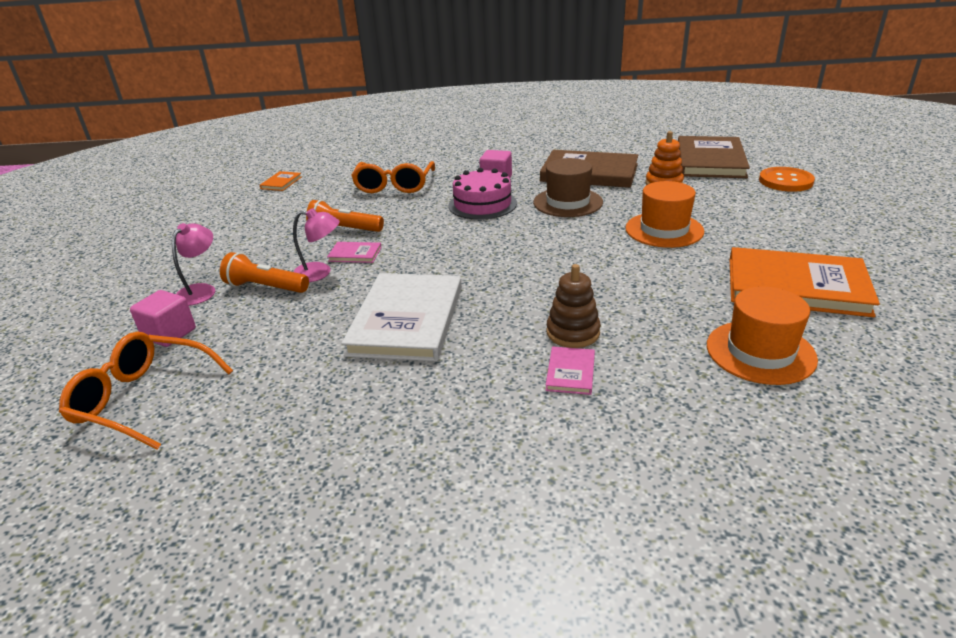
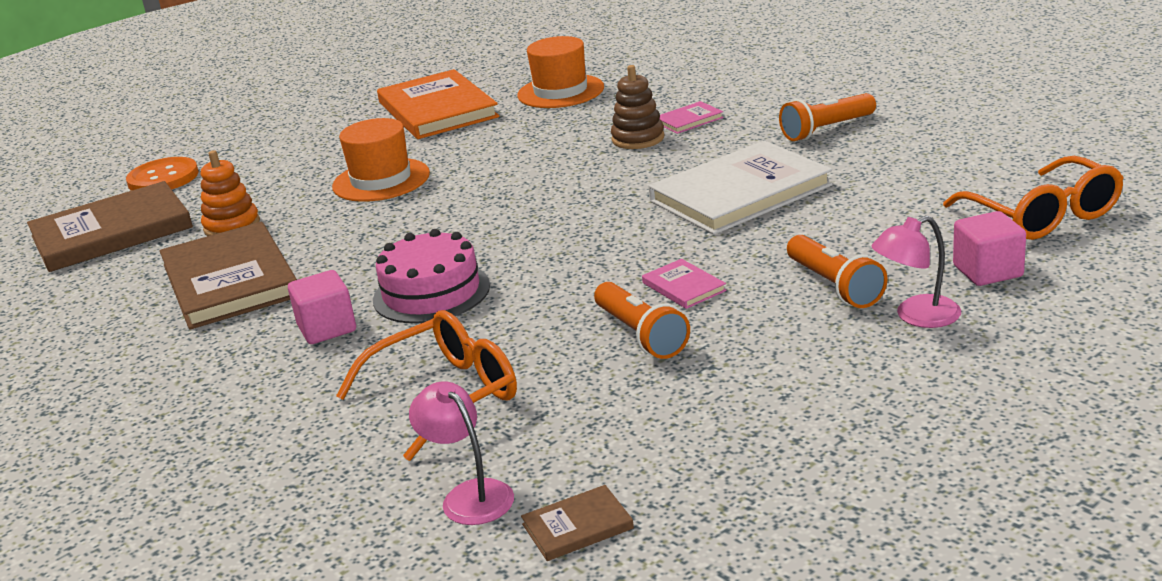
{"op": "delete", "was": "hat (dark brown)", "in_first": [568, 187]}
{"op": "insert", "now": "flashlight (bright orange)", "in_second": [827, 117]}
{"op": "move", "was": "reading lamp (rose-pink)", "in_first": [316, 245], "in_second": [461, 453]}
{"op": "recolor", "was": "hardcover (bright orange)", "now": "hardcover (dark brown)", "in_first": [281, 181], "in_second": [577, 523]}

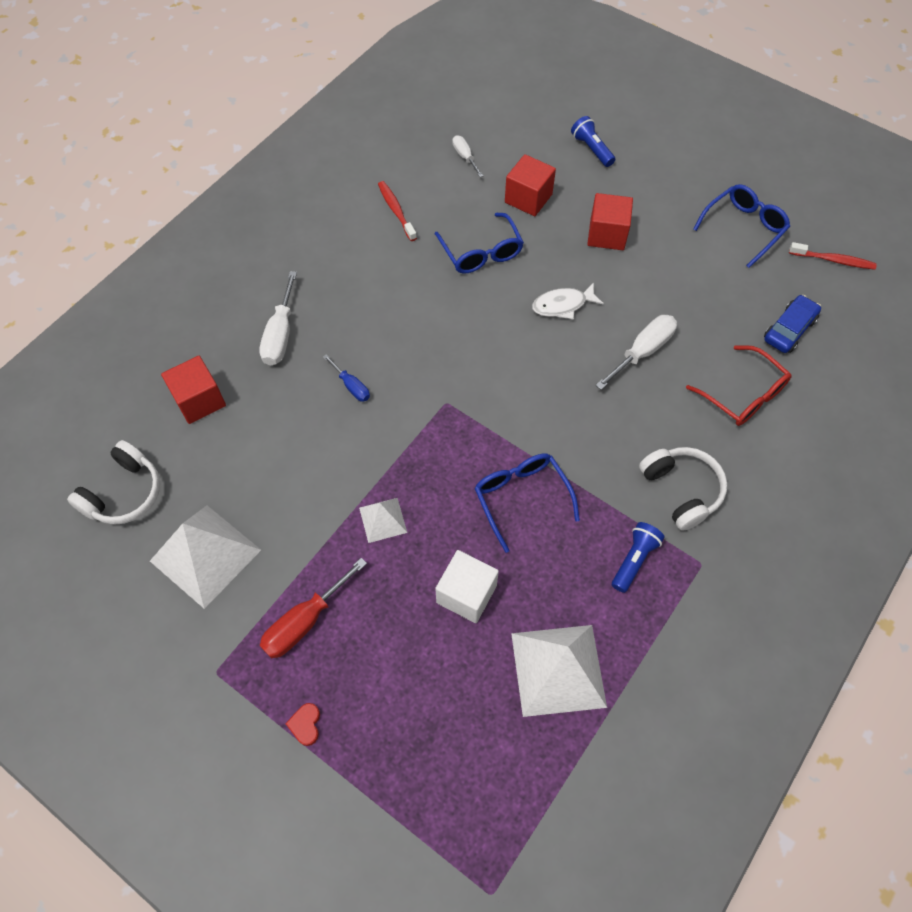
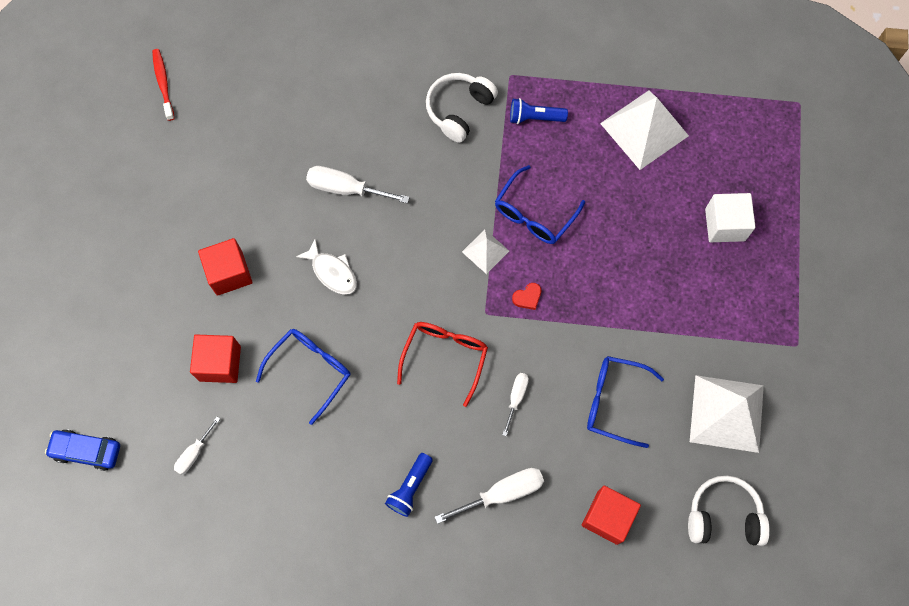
{"op": "delete", "was": "hand screwdriver (scarlet)", "in_first": [313, 608]}
{"op": "delete", "was": "tooth brush (scarlet)", "in_first": [397, 211]}
{"op": "move", "was": "heart shape (scarlet)", "in_first": [302, 724], "in_second": [526, 296]}
{"op": "move", "was": "pyramid (pure white)", "in_first": [383, 520], "in_second": [485, 252]}
{"op": "move", "was": "block (pure white)", "in_first": [467, 586], "in_second": [730, 217]}
{"op": "move", "was": "flashlight (royal blue)", "in_first": [593, 141], "in_second": [409, 485]}
{"op": "move", "was": "spectacles (scarlet)", "in_first": [738, 385], "in_second": [442, 364]}
{"op": "move", "was": "spectacles (royal blue)", "in_first": [741, 226], "in_second": [625, 402]}
{"op": "move", "was": "car (royal blue)", "in_first": [792, 324], "in_second": [82, 450]}
{"op": "recolor", "was": "hand screwdriver (royal blue)", "now": "hand screwdriver (pure white)", "in_first": [346, 378], "in_second": [515, 404]}

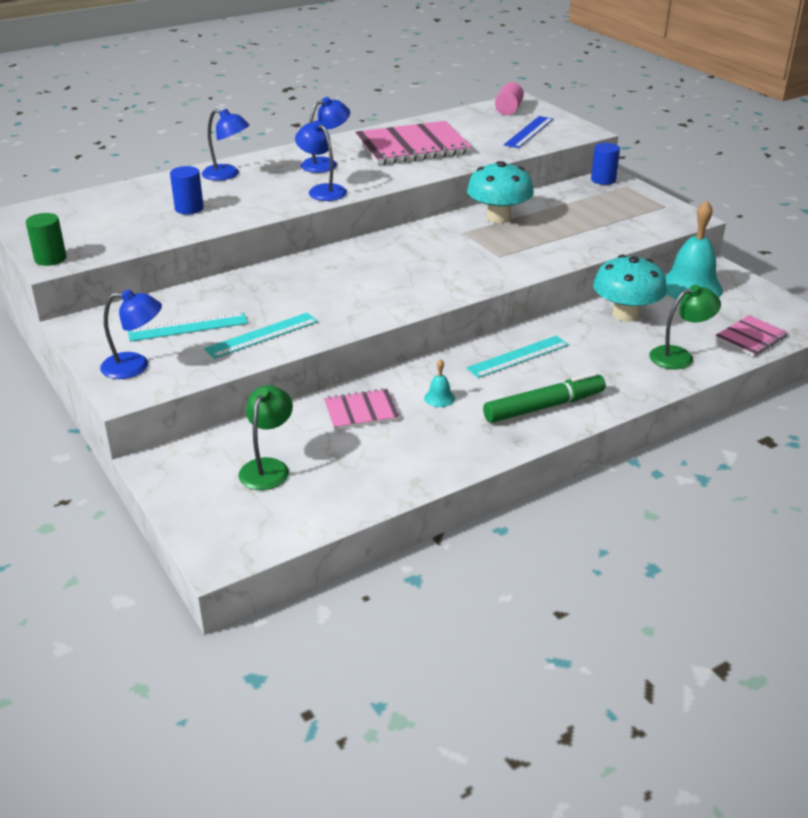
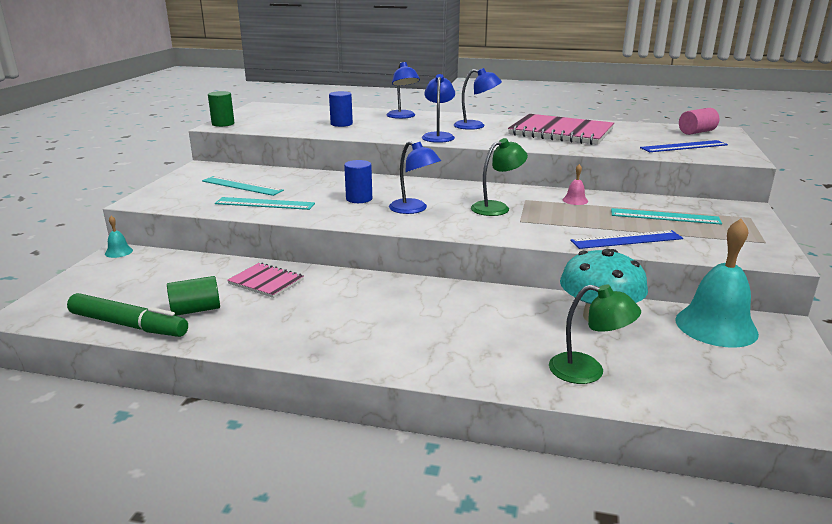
{"op": "delete", "was": "exercise book (rose-pink)", "in_first": [751, 336]}
{"op": "insert", "now": "cylinder shape (green)", "in_second": [193, 296]}
{"op": "insert", "now": "straightedge (royal blue)", "in_second": [626, 239]}
{"op": "move", "was": "reading lamp (royal blue)", "in_first": [131, 334], "in_second": [415, 177]}
{"op": "move", "was": "reading lamp (green)", "in_first": [266, 437], "in_second": [499, 177]}
{"op": "move", "was": "hand bell (aqua)", "in_first": [439, 383], "in_second": [119, 237]}
{"op": "move", "was": "straightedge (aqua)", "in_first": [518, 357], "in_second": [666, 216]}
{"op": "move", "was": "marker pen (green)", "in_first": [544, 397], "in_second": [127, 315]}
{"op": "move", "was": "cylinder shape (royal blue)", "in_first": [605, 164], "in_second": [358, 181]}
{"op": "replace", "was": "fungus (aqua)", "now": "hand bell (rose-pink)", "in_first": [500, 192], "in_second": [575, 184]}

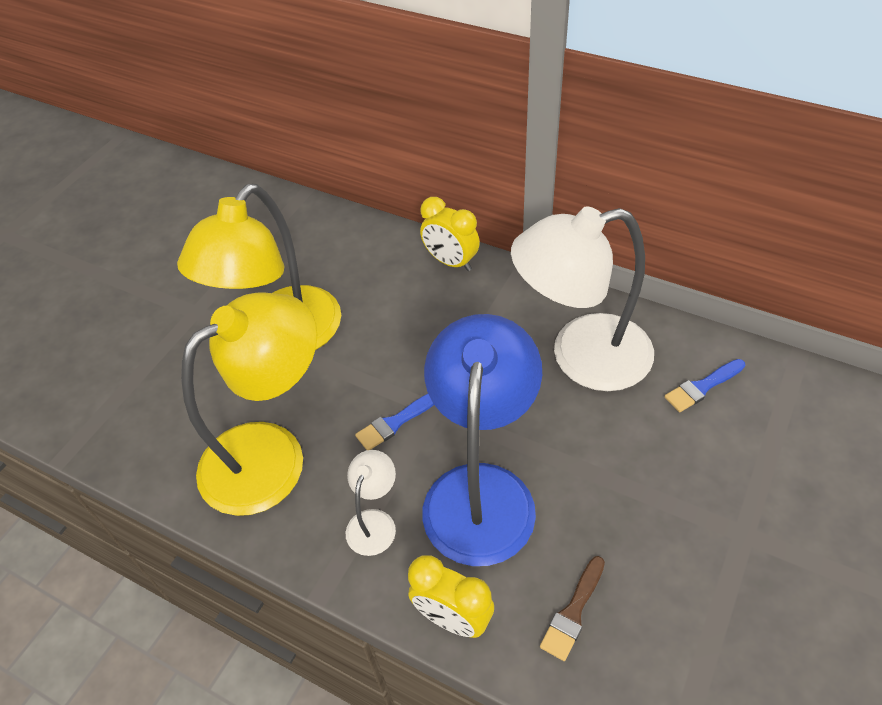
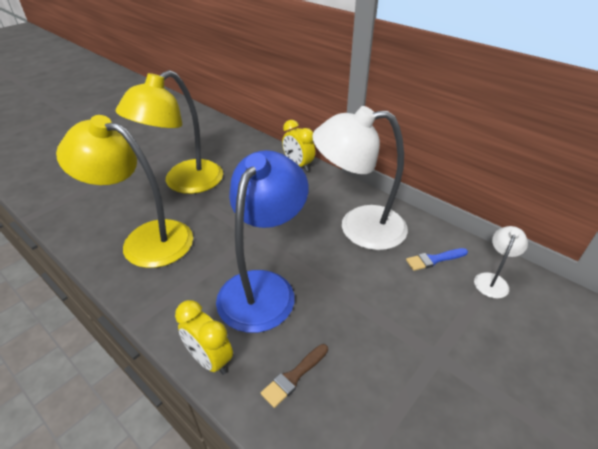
{"op": "delete", "was": "paint brush (royal blue)", "in_first": [394, 422]}
{"op": "move", "was": "reading lamp (pure white)", "in_first": [371, 503], "in_second": [501, 262]}
{"op": "rotate", "was": "reading lamp (yellow)", "in_first": [249, 404], "in_second": [124, 191], "clockwise": -135}

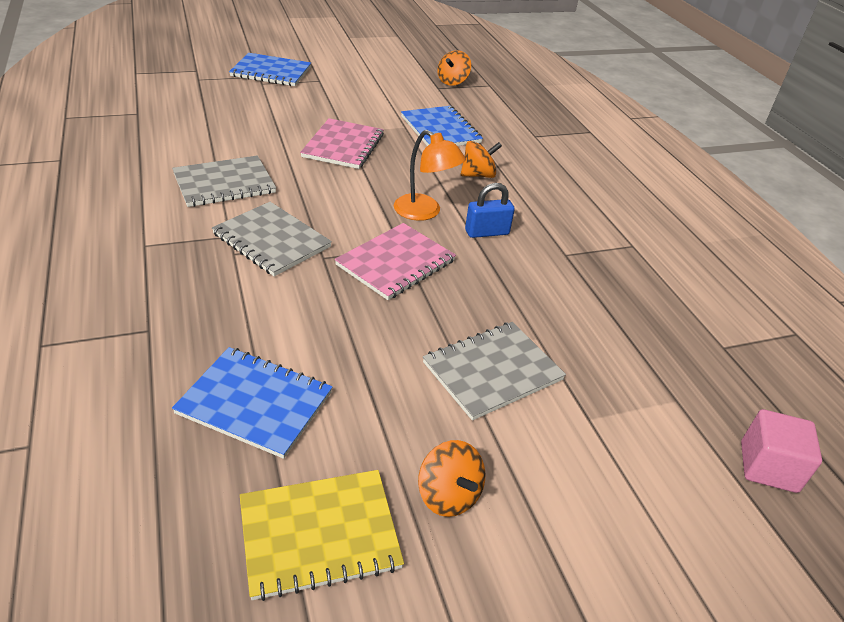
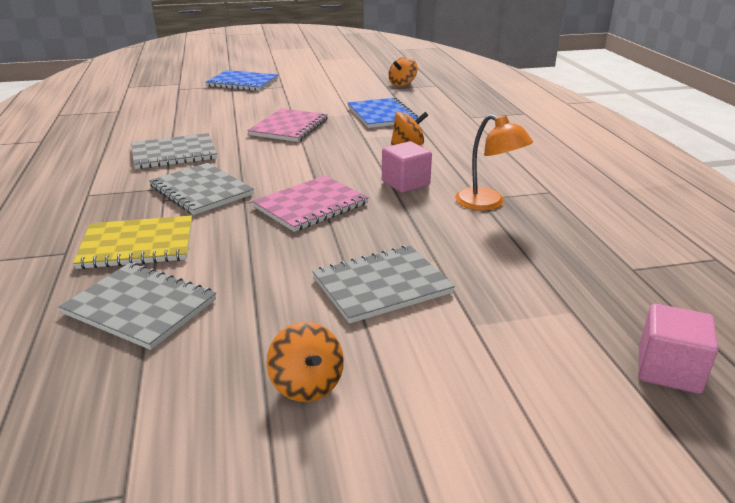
{"op": "move", "was": "exercise book (yellow)", "in_first": [322, 535], "in_second": [132, 242]}
{"op": "move", "was": "reading lamp (bright orange)", "in_first": [430, 175], "in_second": [494, 162]}
{"op": "replace", "was": "padlock (royal blue)", "now": "block (rose-pink)", "in_first": [490, 210], "in_second": [407, 167]}
{"op": "recolor", "was": "exercise book (royal blue)", "now": "exercise book (ash-grey)", "in_first": [252, 403], "in_second": [137, 306]}

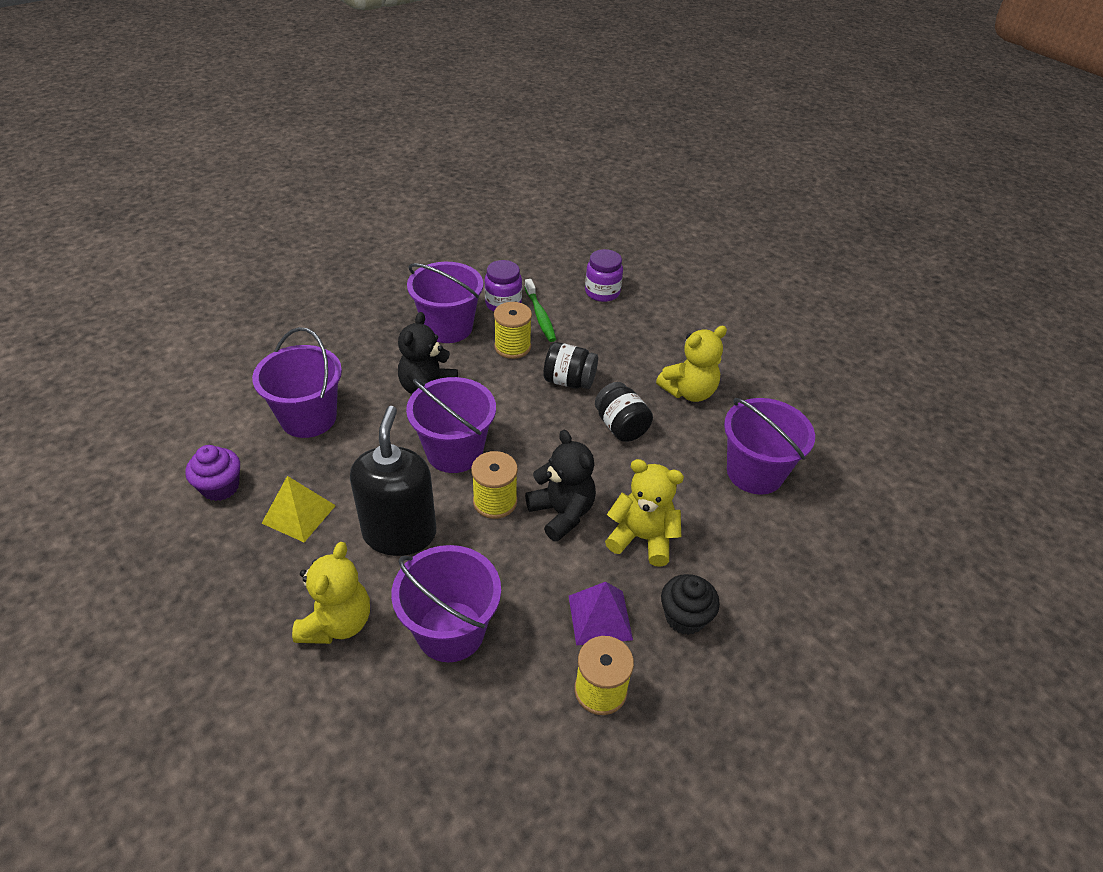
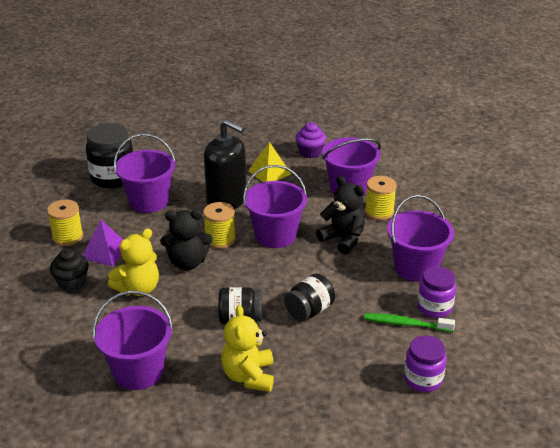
{"op": "delete", "was": "teddy bear (yellow)", "in_first": [331, 593]}
{"op": "insert", "now": "jam jar (ebony)", "in_second": [109, 155]}
{"op": "move", "was": "spool (yellow)", "in_first": [513, 330], "in_second": [381, 198]}

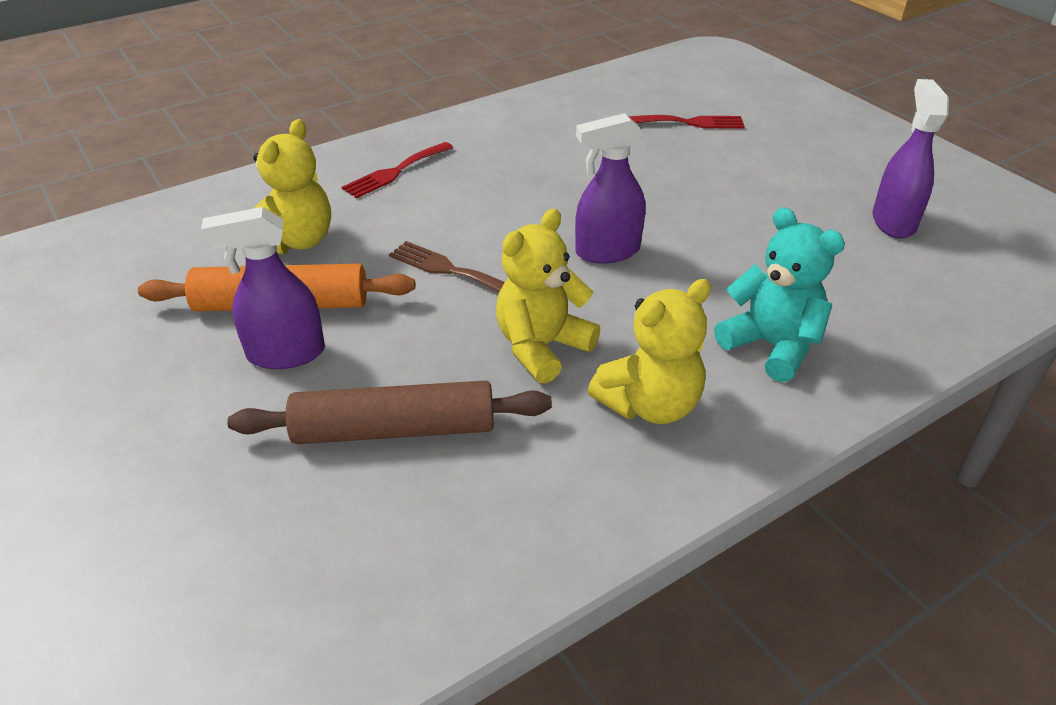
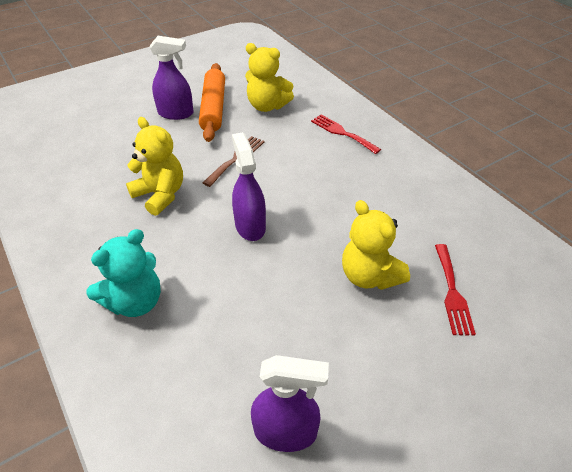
{"op": "delete", "was": "rolling pin (dark brown)", "in_first": [389, 412]}
{"op": "move", "was": "teddy bear (yellow)", "in_first": [649, 351], "in_second": [376, 245]}
{"op": "rotate", "was": "sprayer (royal purple)", "in_first": [263, 288], "in_second": [172, 78], "clockwise": 105}

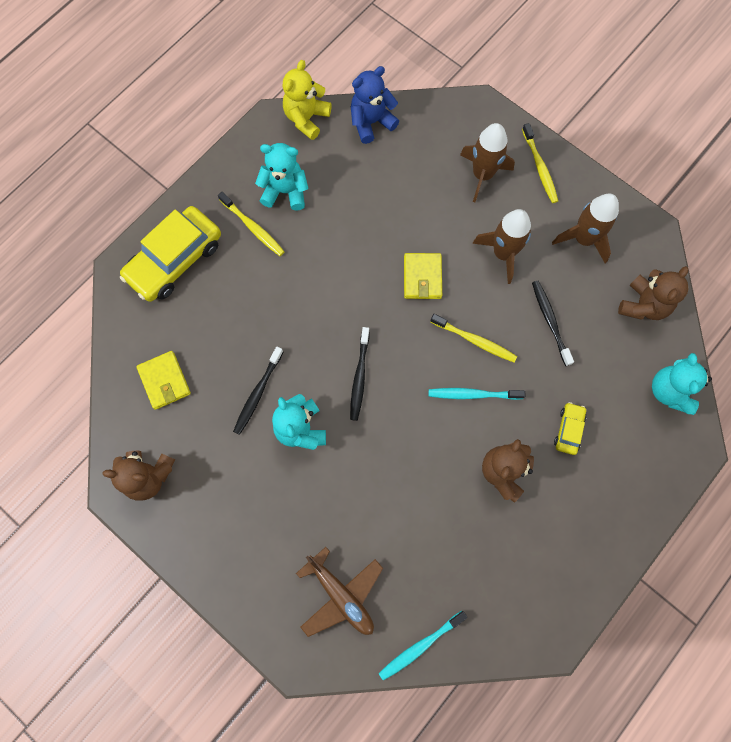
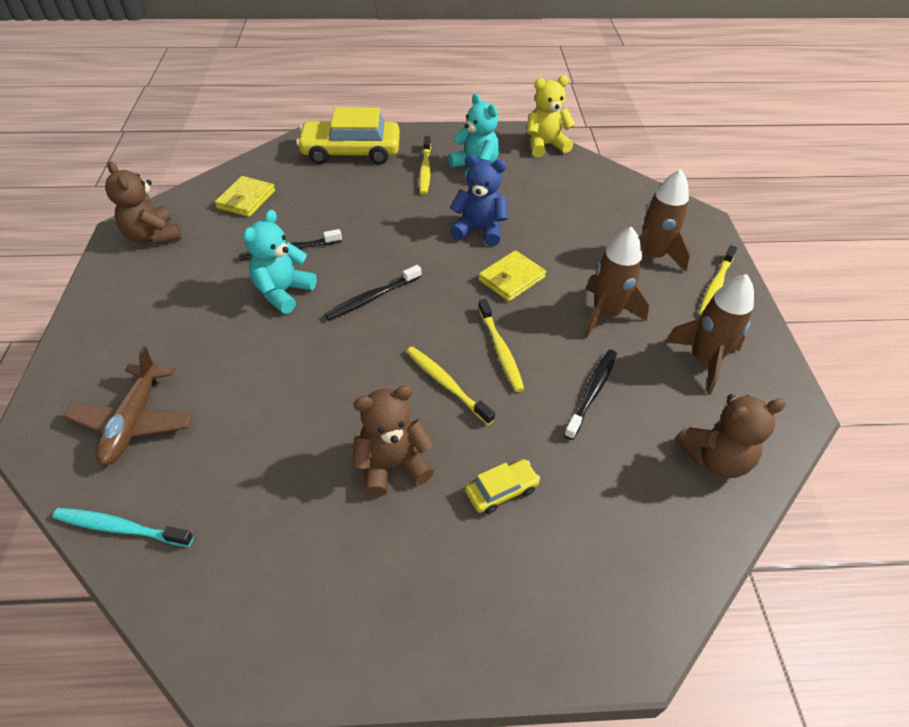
{"op": "delete", "was": "teddy bear (aqua)", "in_first": [682, 384]}
{"op": "move", "was": "teddy bear (royal blue)", "in_first": [375, 105], "in_second": [479, 200]}
{"op": "recolor", "was": "tooth brush (aqua)", "now": "tooth brush (yellow)", "in_first": [477, 394], "in_second": [450, 385]}

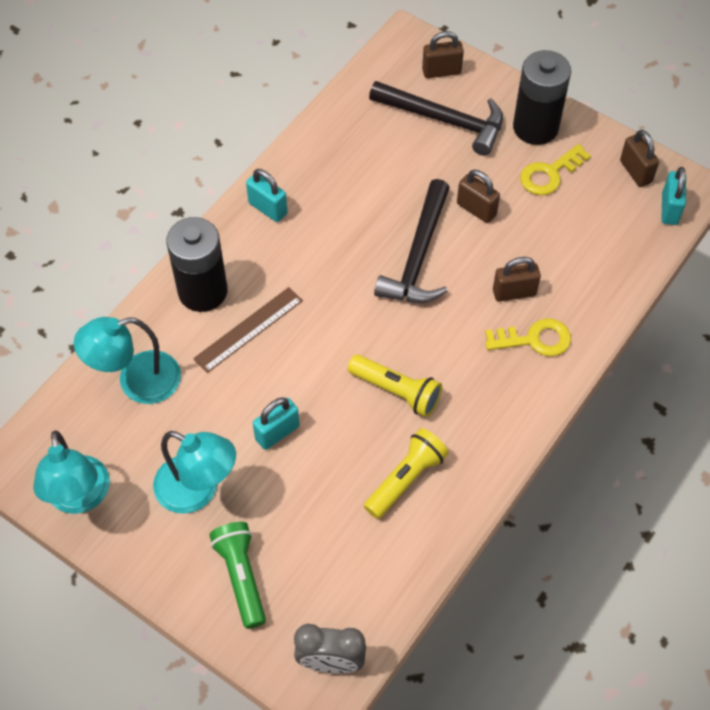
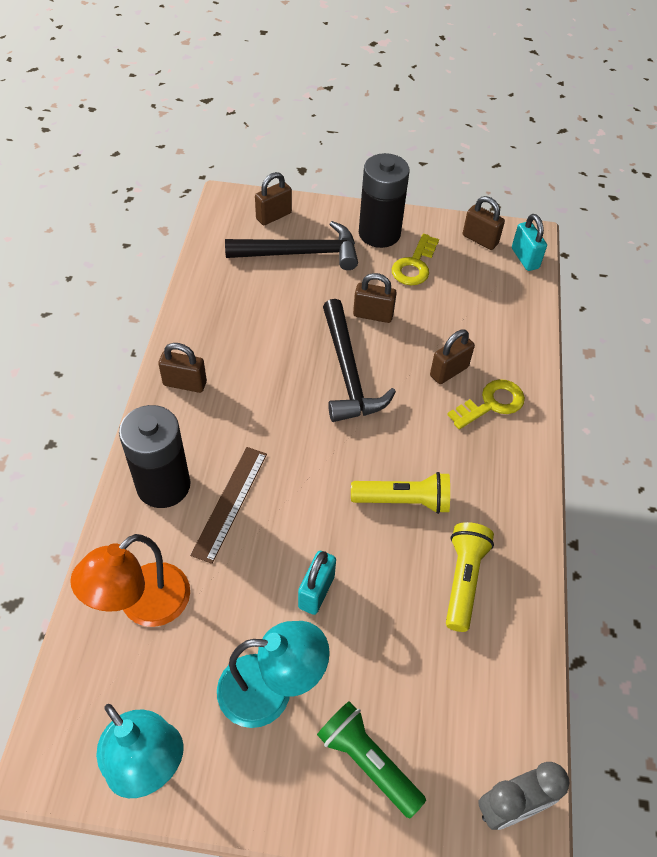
{"op": "recolor", "was": "reading lamp (aqua)", "now": "reading lamp (bright orange)", "in_first": [127, 360], "in_second": [130, 580]}
{"op": "recolor", "was": "padlock (aqua)", "now": "padlock (dark brown)", "in_first": [266, 195], "in_second": [182, 368]}

